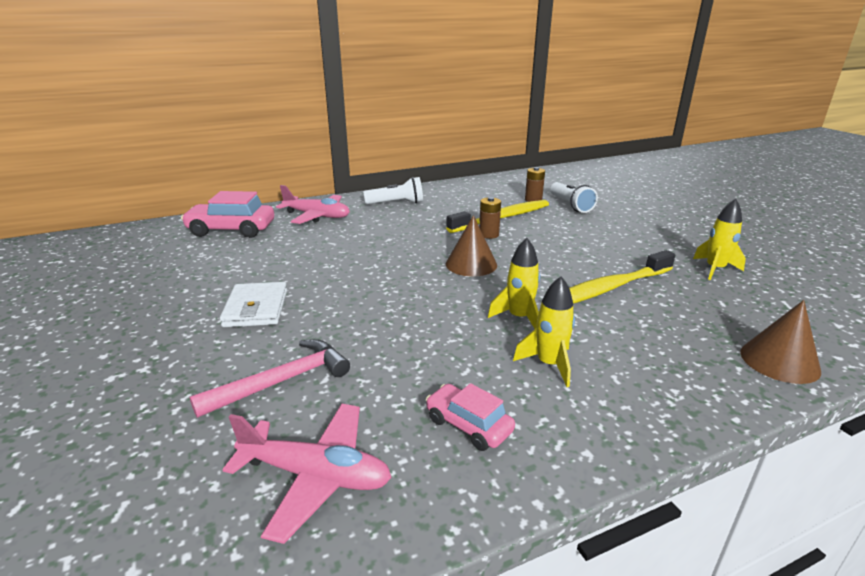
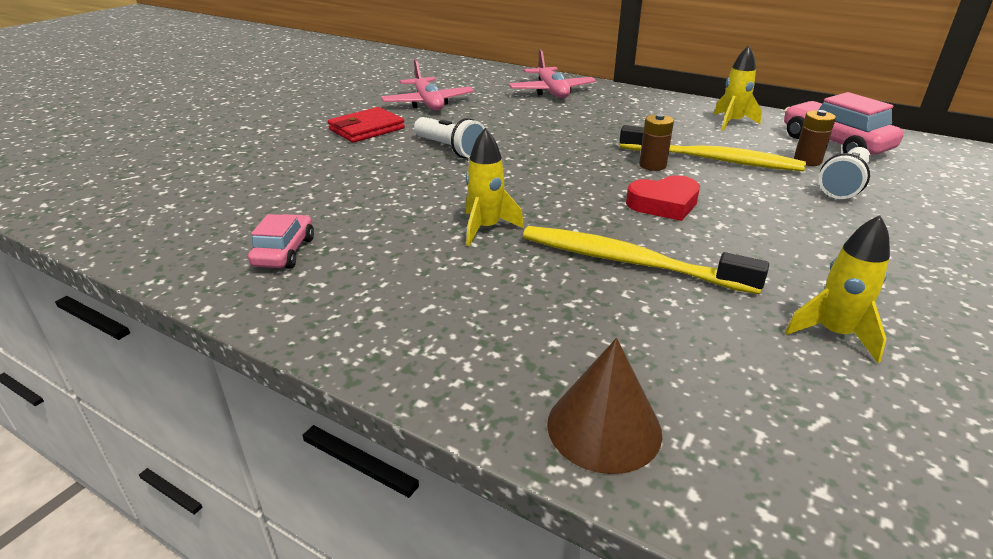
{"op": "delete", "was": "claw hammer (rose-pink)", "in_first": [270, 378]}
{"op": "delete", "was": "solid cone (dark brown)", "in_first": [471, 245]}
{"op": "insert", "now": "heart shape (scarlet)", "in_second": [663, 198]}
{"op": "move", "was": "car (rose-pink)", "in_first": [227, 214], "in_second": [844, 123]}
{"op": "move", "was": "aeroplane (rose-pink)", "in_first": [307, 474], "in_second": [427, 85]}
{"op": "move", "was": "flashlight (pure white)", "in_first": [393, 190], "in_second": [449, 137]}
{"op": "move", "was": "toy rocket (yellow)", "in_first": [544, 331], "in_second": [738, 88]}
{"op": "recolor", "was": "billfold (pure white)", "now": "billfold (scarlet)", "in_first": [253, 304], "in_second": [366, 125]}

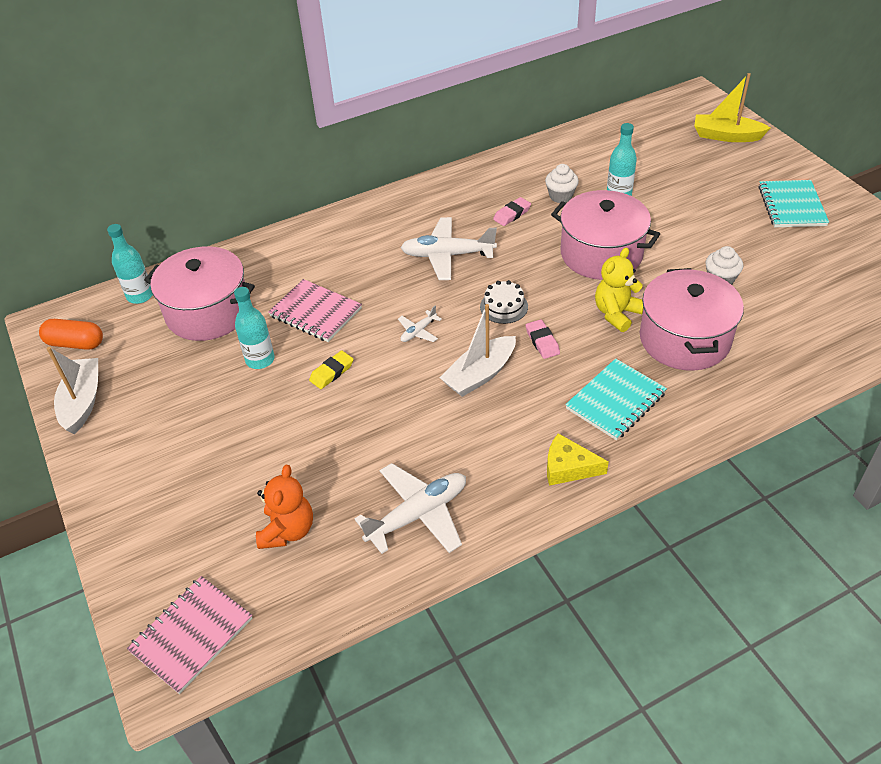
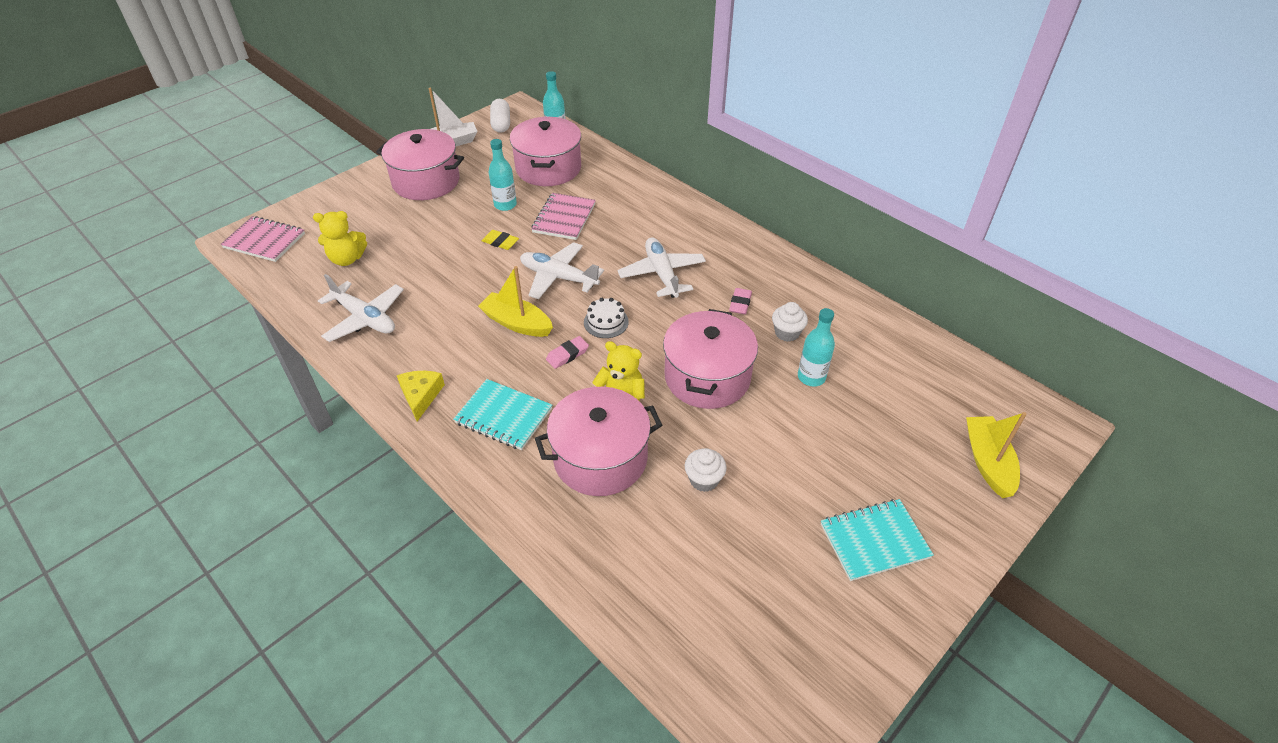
{"op": "insert", "now": "stockpot (rose-pink)", "in_second": [420, 164]}
{"op": "recolor", "was": "pill (bright orange)", "now": "pill (pure white)", "in_first": [71, 334], "in_second": [500, 116]}
{"op": "recolor", "was": "teddy bear (bright orange)", "now": "teddy bear (yellow)", "in_first": [284, 507], "in_second": [340, 238]}
{"op": "recolor", "was": "sailboat (pure white)", "now": "sailboat (yellow)", "in_first": [478, 350], "in_second": [515, 301]}
{"op": "rotate", "was": "pencil eraser (rose-pink)", "in_first": [512, 211], "in_second": [740, 301], "clockwise": 75}
{"op": "resize", "was": "aeroplane (pure white)", "in_first": [420, 324], "in_second": [562, 270], "ratio": 2.05}

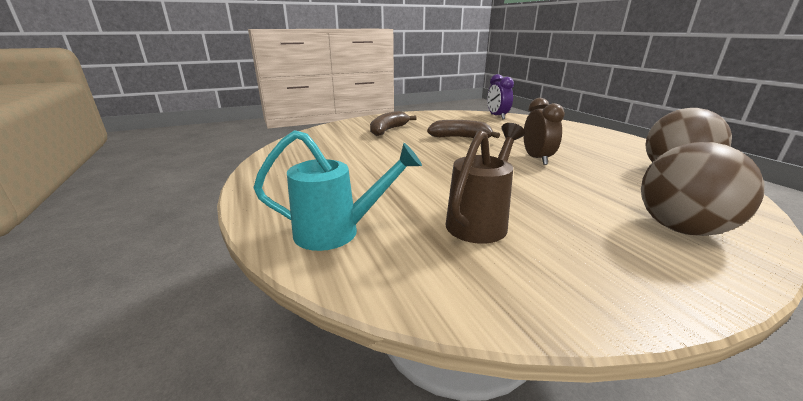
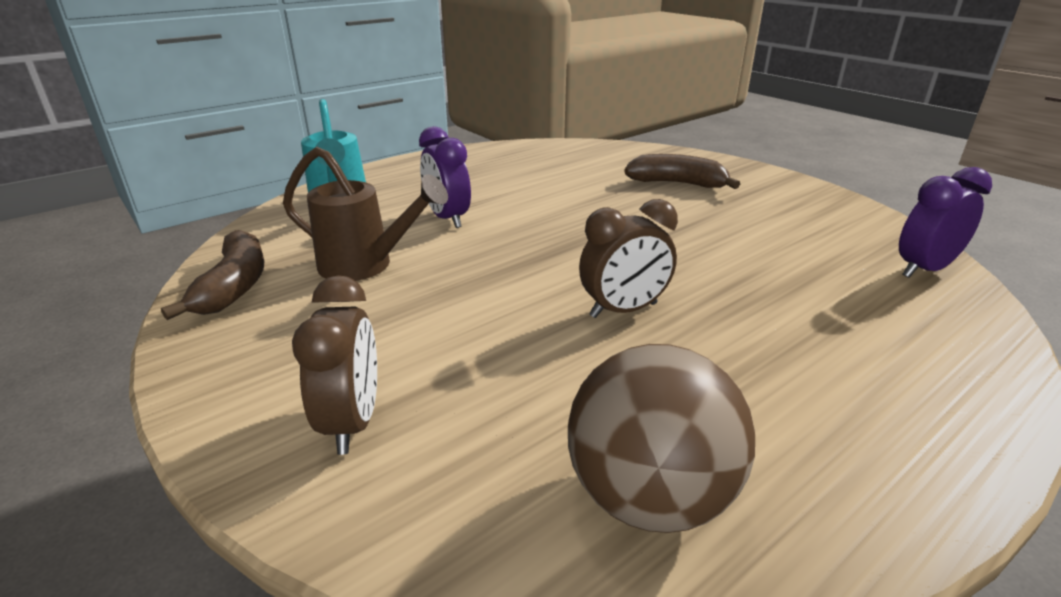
{"op": "insert", "now": "alarm clock (royal purple)", "in_second": [445, 177]}
{"op": "move", "was": "toy banana (dark brown)", "in_first": [463, 129], "in_second": [212, 275]}
{"op": "replace", "was": "sphere (dark brown)", "now": "alarm clock (dark brown)", "in_first": [702, 189], "in_second": [334, 365]}

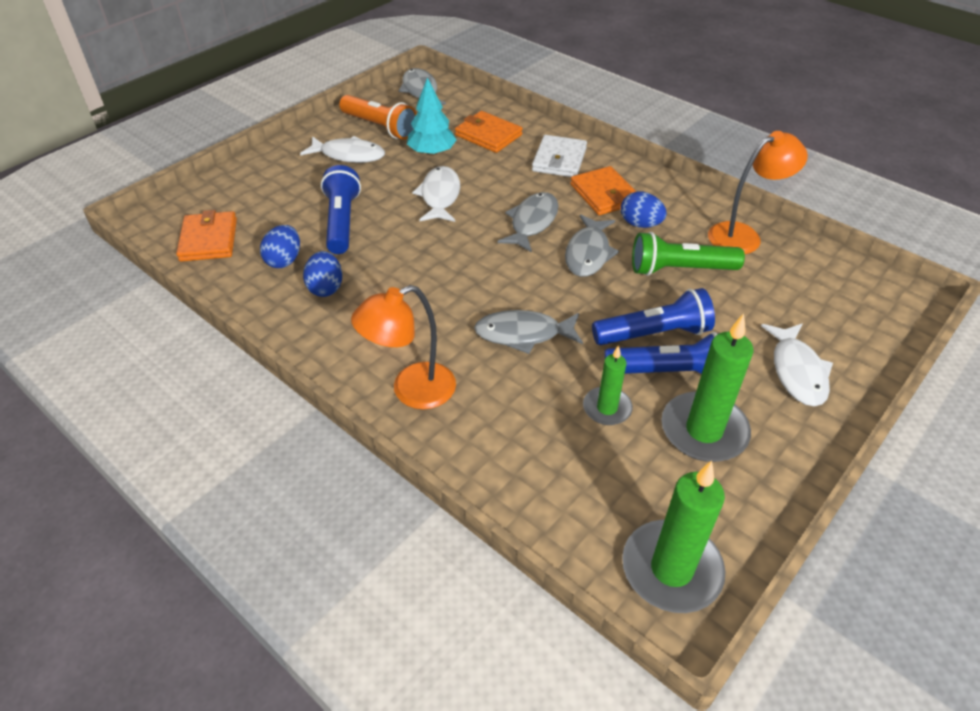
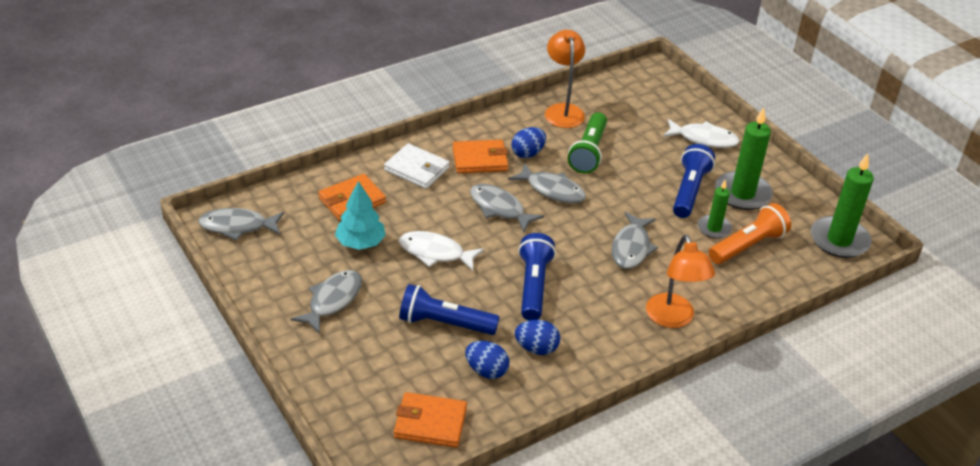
{"op": "move", "was": "flashlight (bright orange)", "in_first": [378, 117], "in_second": [750, 233]}
{"op": "move", "was": "flashlight (royal blue)", "in_first": [653, 316], "in_second": [537, 276]}
{"op": "recolor", "was": "fish (pure white)", "now": "fish (ash-grey)", "in_first": [342, 149], "in_second": [326, 302]}

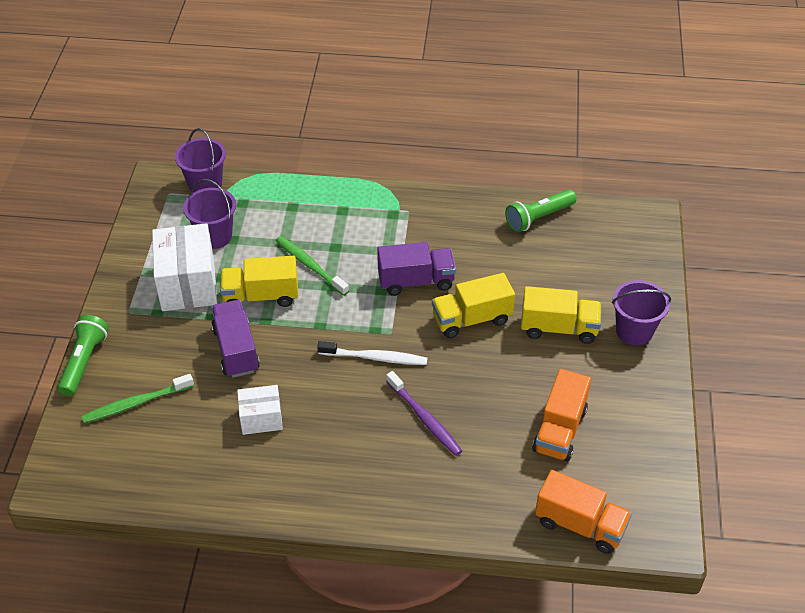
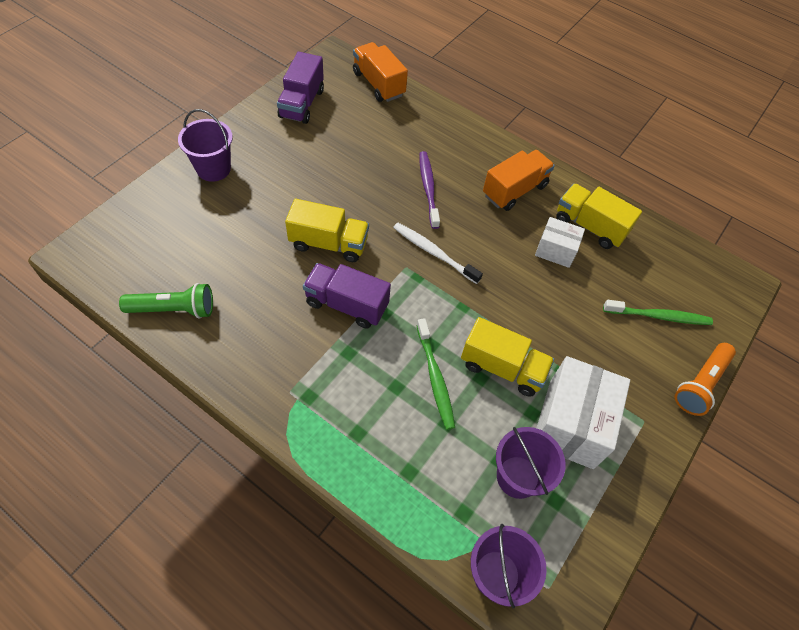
{"op": "move", "was": "lorry (royal purple)", "in_first": [235, 339], "in_second": [300, 88]}
{"op": "move", "was": "lorry (yellow)", "in_first": [561, 315], "in_second": [599, 216]}
{"op": "move", "was": "lorry (bright orange)", "in_first": [561, 415], "in_second": [519, 180]}
{"op": "recolor", "was": "flashlight (green)", "now": "flashlight (bright orange)", "in_first": [83, 355], "in_second": [705, 379]}

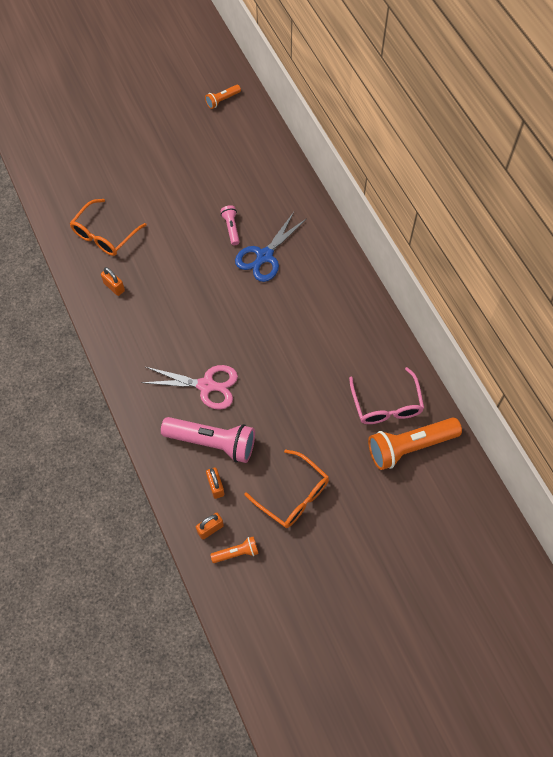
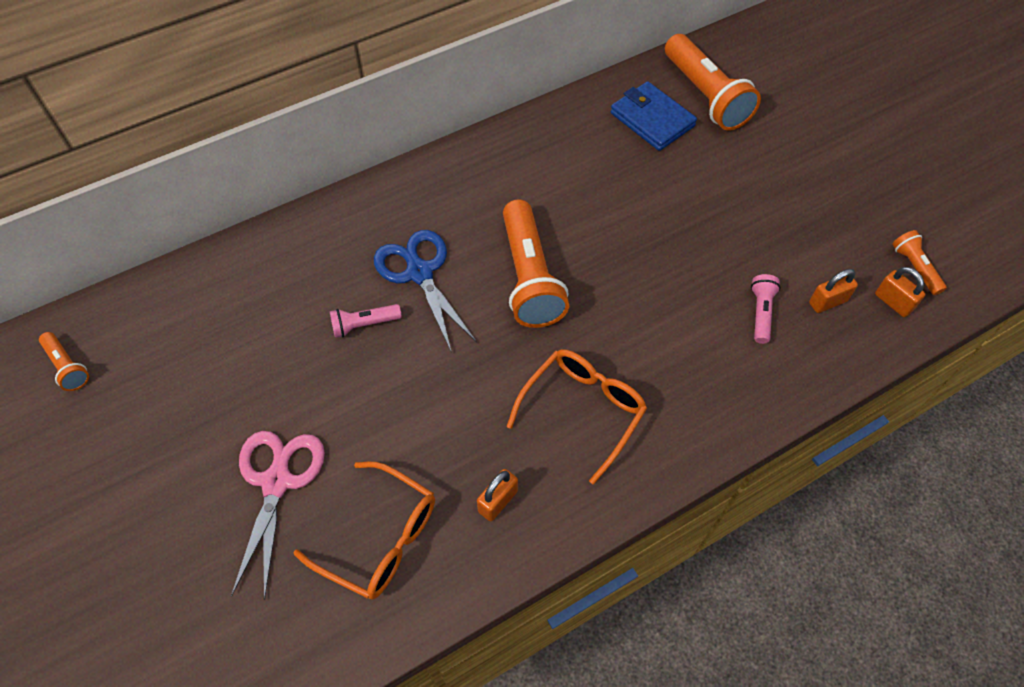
{"op": "insert", "now": "flashlight (bright orange)", "in_second": [536, 263]}
{"op": "move", "was": "pair of scissors (rose-pink)", "in_first": [189, 387], "in_second": [278, 515]}
{"op": "move", "was": "spectacles (bright orange)", "in_first": [286, 488], "in_second": [577, 416]}
{"op": "replace", "was": "spectacles (rose-pink)", "now": "billfold (royal blue)", "in_first": [386, 395], "in_second": [654, 116]}
{"op": "rotate", "was": "pair of scissors (royal blue)", "in_first": [271, 247], "in_second": [425, 291], "clockwise": -150}
{"op": "resize", "was": "flashlight (rose-pink)", "in_first": [208, 440], "in_second": [765, 309], "ratio": 0.49}

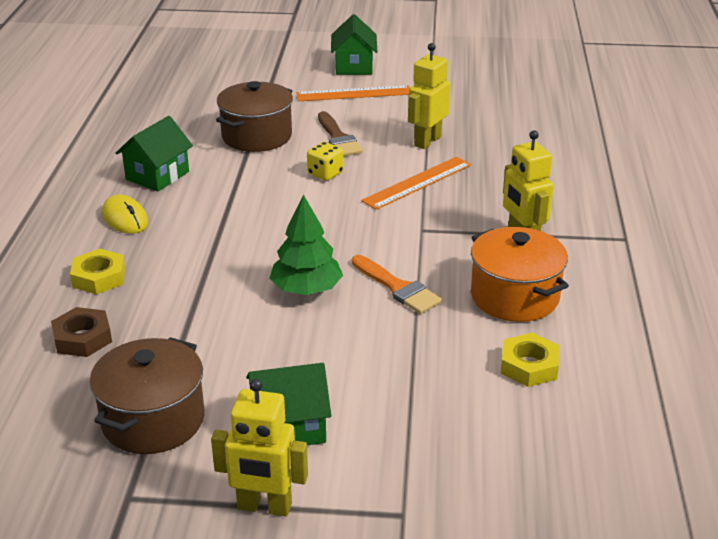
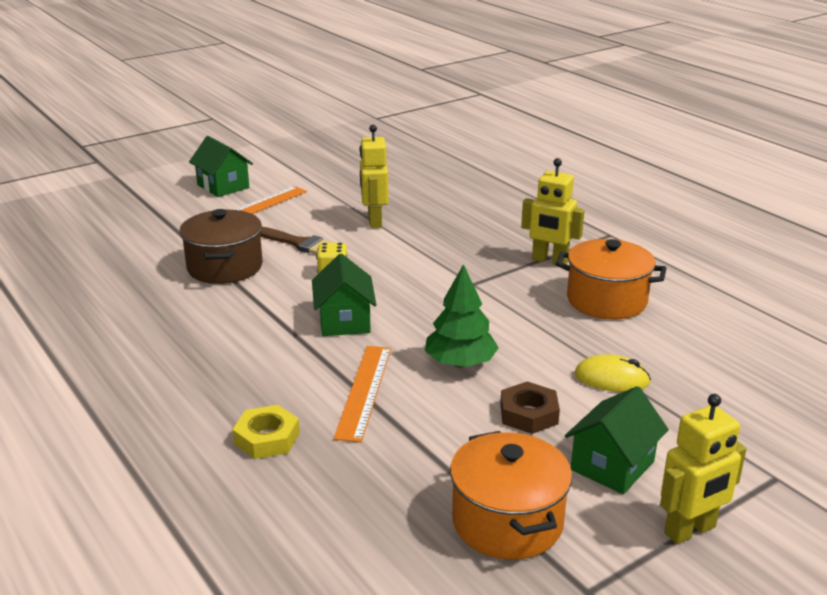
{"op": "delete", "was": "paint brush (bright orange)", "in_first": [397, 284]}
{"op": "delete", "was": "nut (yellow)", "in_first": [530, 360]}
{"op": "move", "was": "nut (dark brown)", "in_first": [81, 332], "in_second": [530, 407]}
{"op": "move", "was": "PC mouse (yellow)", "in_first": [125, 214], "in_second": [612, 373]}
{"op": "move", "was": "cottage (green)", "in_first": [154, 153], "in_second": [344, 295]}
{"op": "move", "was": "straightedge (bright orange)", "in_first": [416, 183], "in_second": [362, 394]}
{"op": "recolor", "was": "stockpot (dark brown)", "now": "stockpot (bright orange)", "in_first": [147, 395], "in_second": [511, 495]}

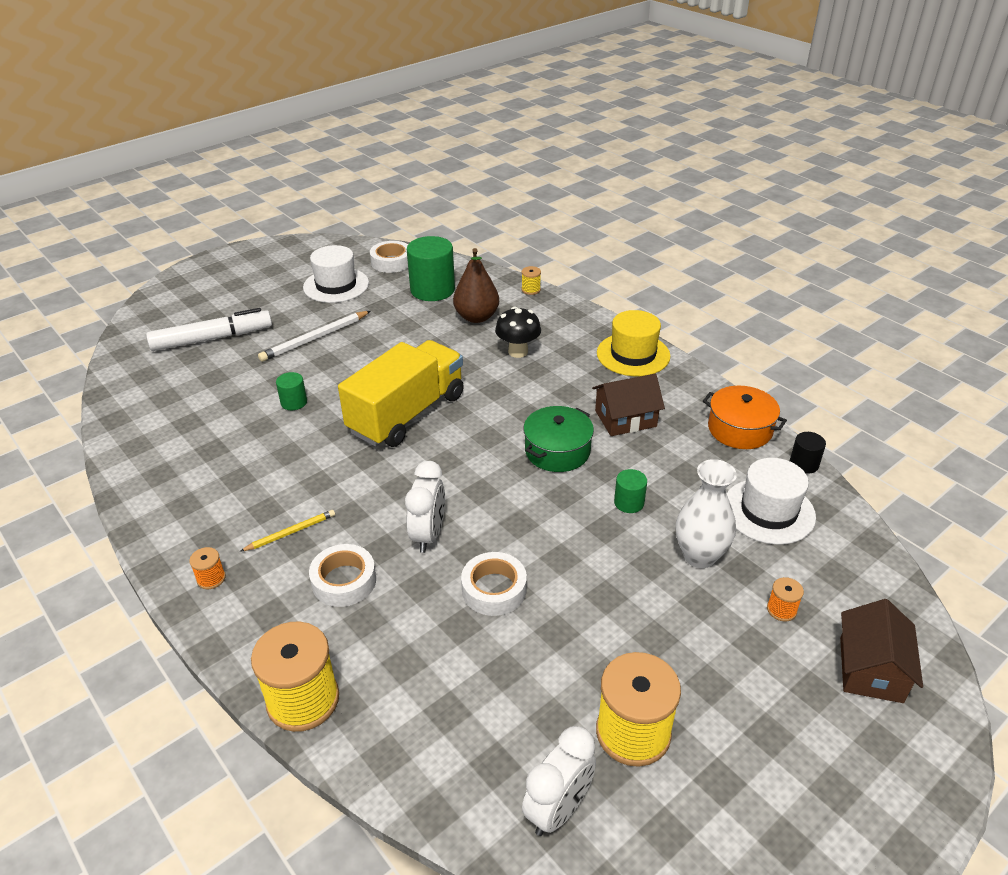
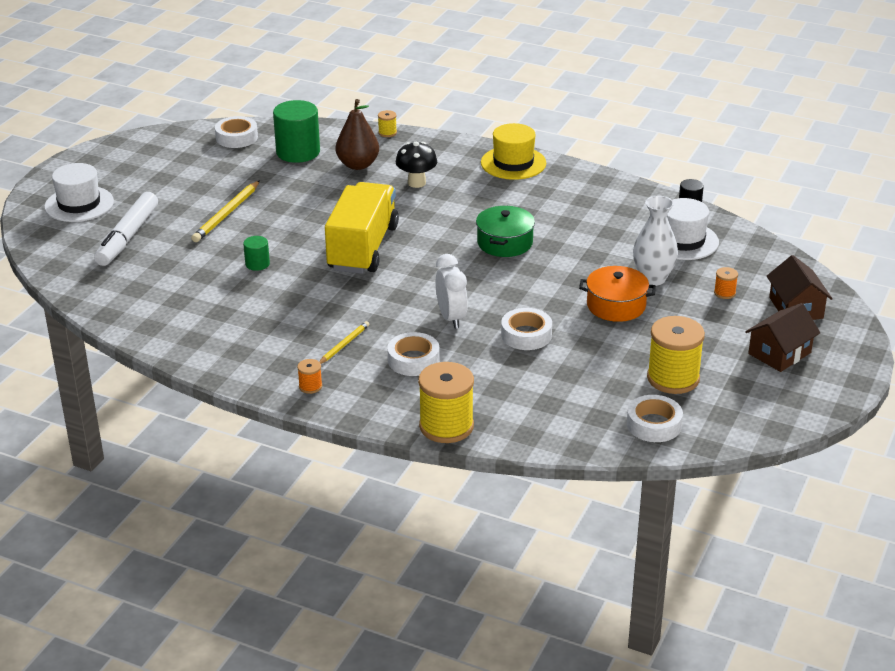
{"op": "delete", "was": "cylinder shape (green)", "in_first": [630, 491]}
{"op": "move", "was": "hat (pure white)", "in_first": [336, 274], "in_second": [79, 192]}
{"op": "move", "was": "cottage (dark brown)", "in_first": [628, 405], "in_second": [782, 337]}
{"op": "move", "was": "stockpot (bright orange)", "in_first": [745, 417], "in_second": [617, 294]}
{"op": "replace", "was": "alarm clock (pure white)", "now": "roll of tape (pure white)", "in_first": [559, 781], "in_second": [655, 418]}
{"op": "recolor", "was": "lead pencil (pure white)", "now": "lead pencil (yellow)", "in_first": [314, 336], "in_second": [225, 211]}
{"op": "rotate", "was": "marker pen (pure white)", "in_first": [209, 329], "in_second": [126, 229], "clockwise": 150}

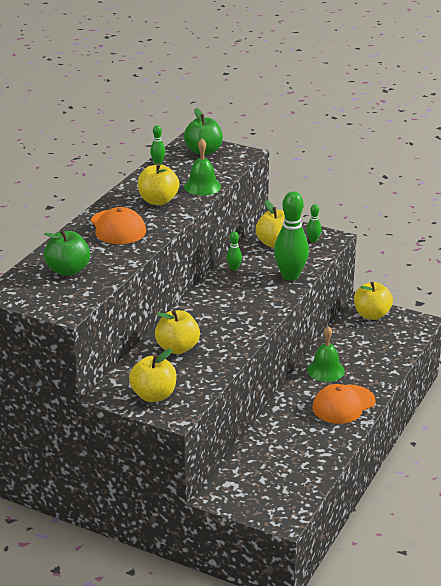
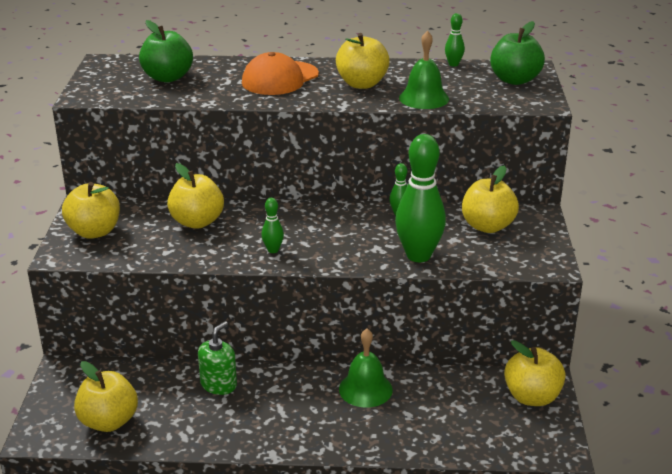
{"op": "delete", "was": "baseball cap (bright orange)", "in_first": [344, 404]}
{"op": "insert", "now": "apple fruit (yellow)", "in_second": [106, 396]}
{"op": "insert", "now": "soap dispenser (green)", "in_second": [217, 358]}
{"op": "move", "was": "tenpin (green)", "in_first": [314, 223], "in_second": [272, 225]}

